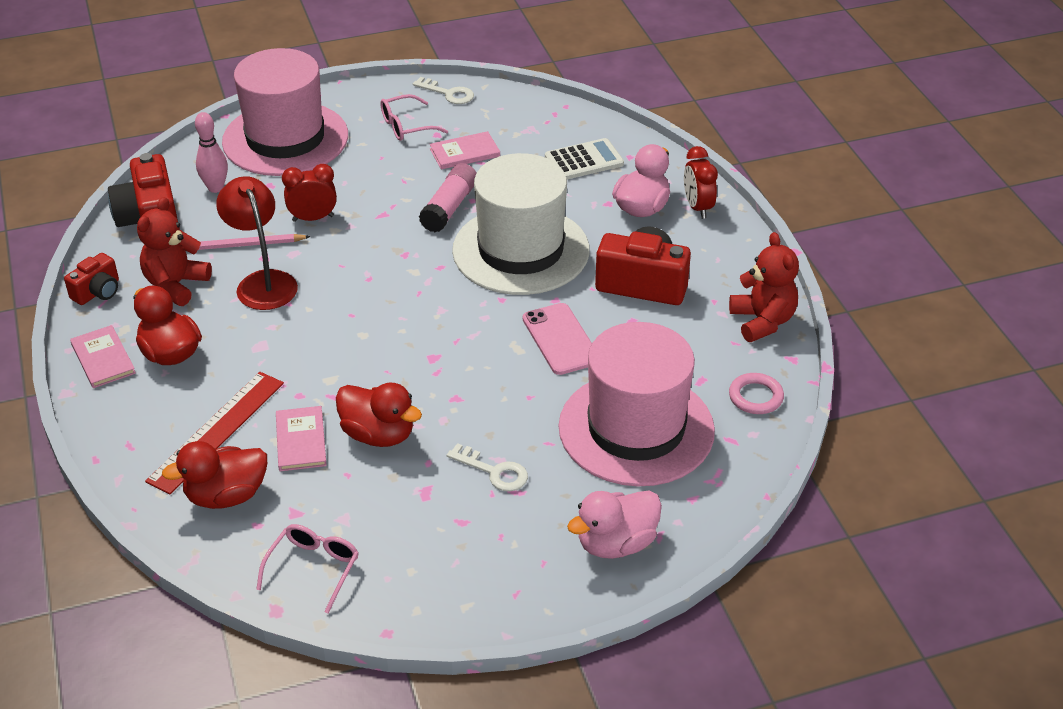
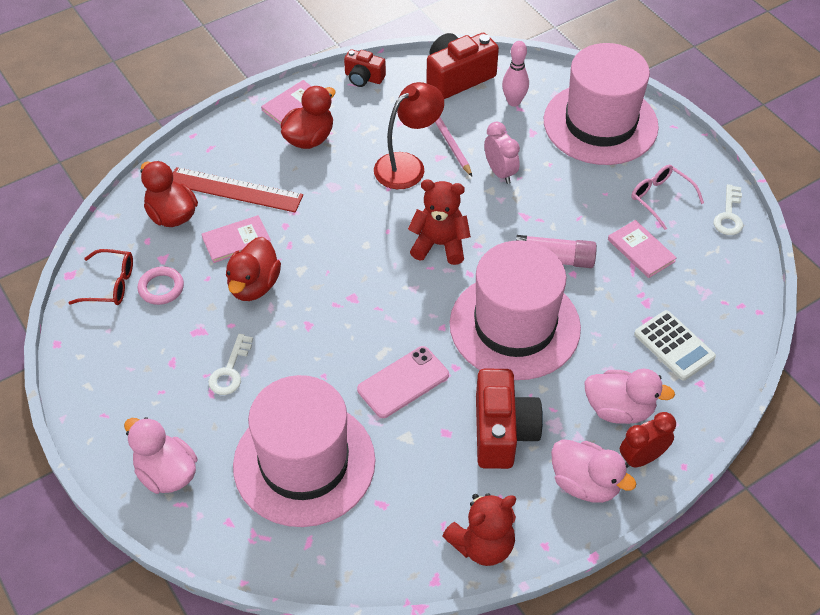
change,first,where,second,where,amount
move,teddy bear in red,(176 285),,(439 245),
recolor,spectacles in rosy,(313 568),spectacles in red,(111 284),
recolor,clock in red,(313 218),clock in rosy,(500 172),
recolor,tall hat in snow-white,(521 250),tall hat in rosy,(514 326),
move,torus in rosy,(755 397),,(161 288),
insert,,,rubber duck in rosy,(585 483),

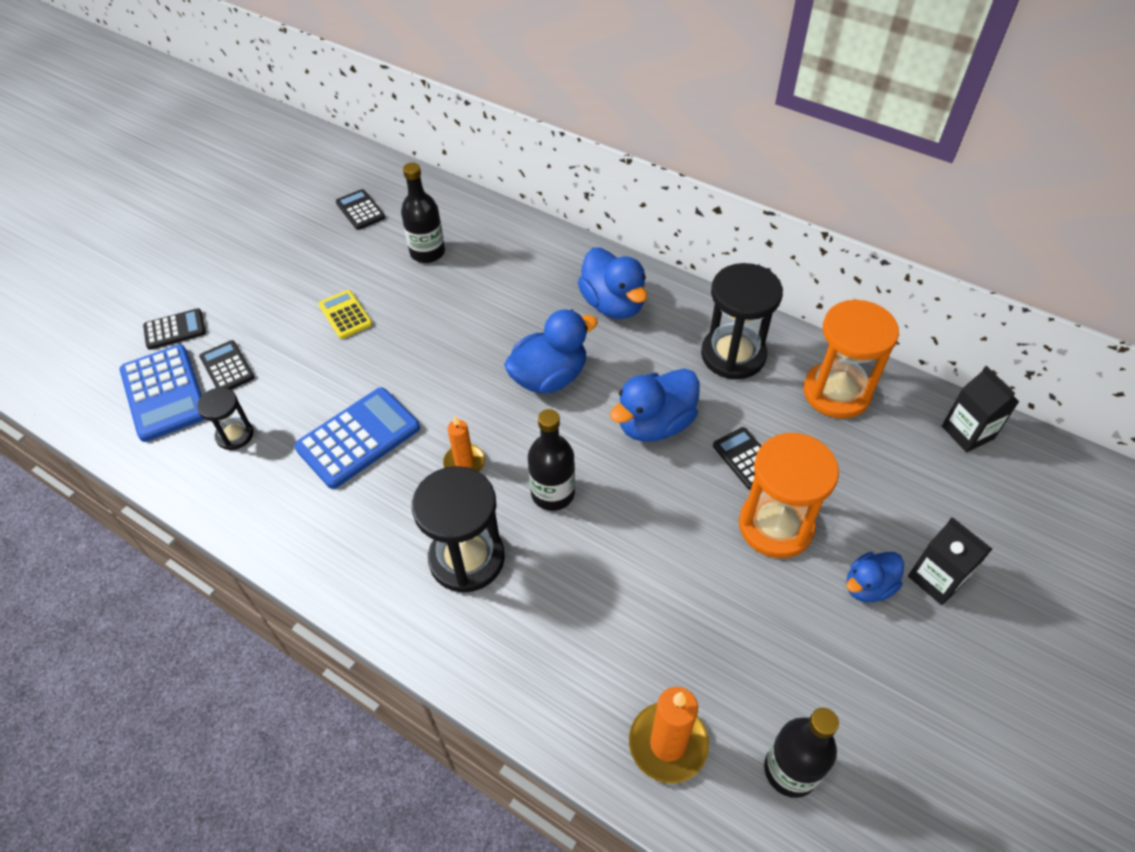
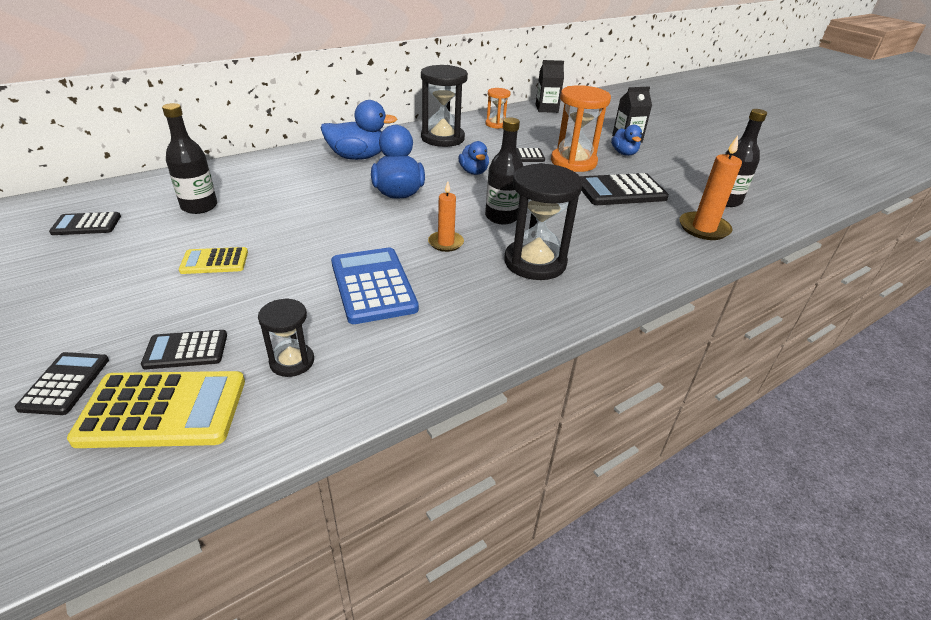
change,first,where,second,where,amount
recolor,pocket calculator in cobalt,(164 393),pocket calculator in yellow,(163 410),
resize,rubber duck in cobalt,(655 424),,(473 172),x0.61
resize,sand timer in orange,(836 392),,(496 124),x0.54
insert,,,pocket calculator in jet-black,(620 191),

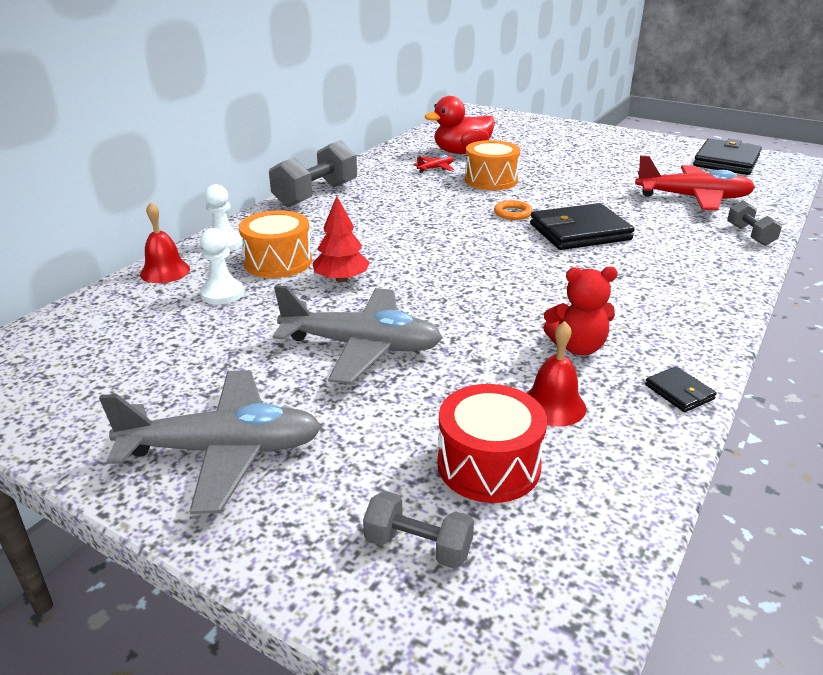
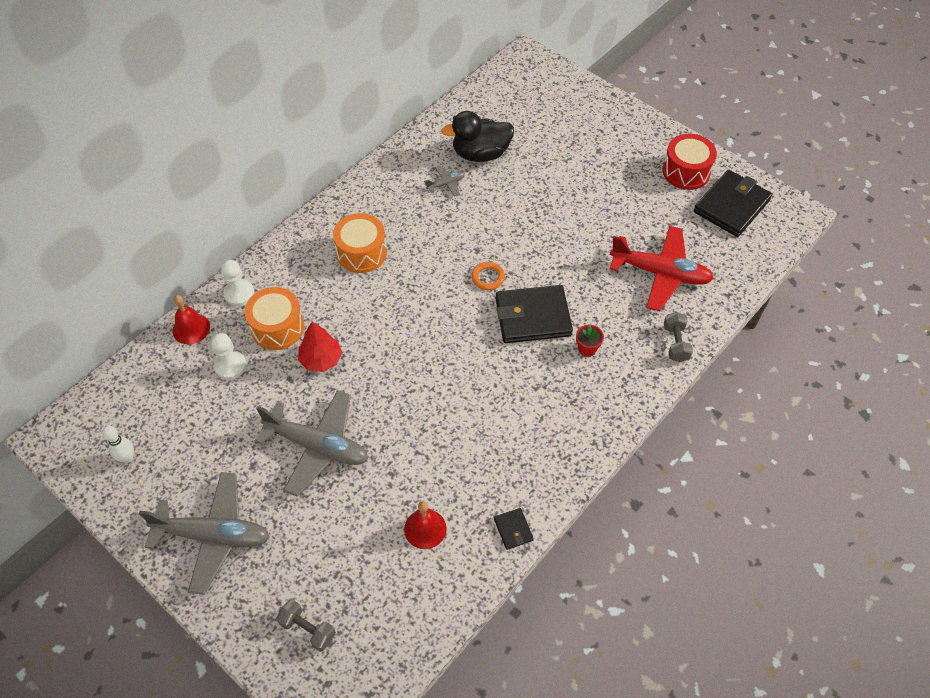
change,first,where,second,where,amount
delete,free weight in grey,(316 195),,,
recolor,aeroplane in red,(436 168),aeroplane in grey,(446 184),
recolor,rubber duck in red,(461 152),rubber duck in jet-black,(480 154),
move,drum in red,(488 465),,(686 171),
move,drum in orange,(491 180),,(361 252),
delete,teddy bear in red,(577 347),,,
insert,,,bowling pin in snow-white,(127 458),
insert,,,potted plant in red,(587 349),

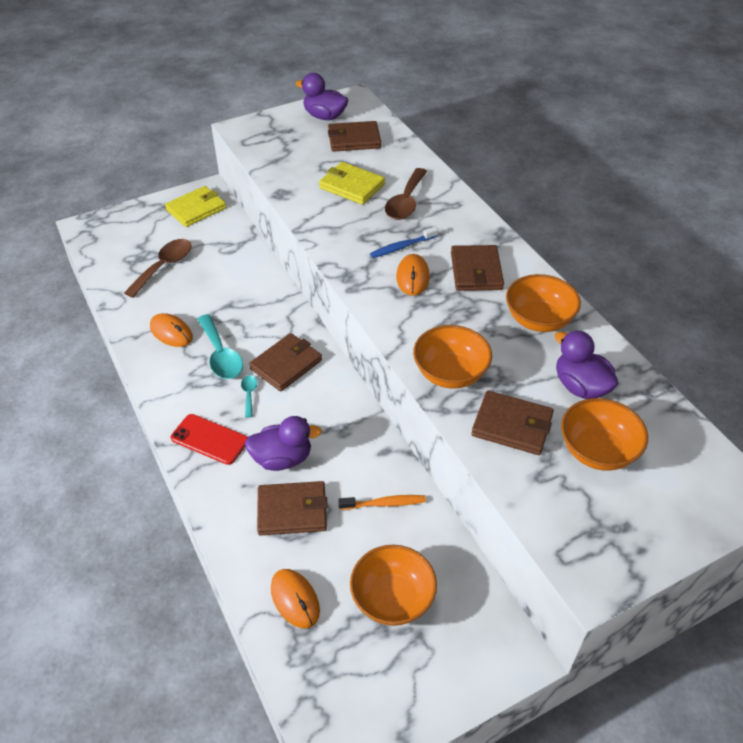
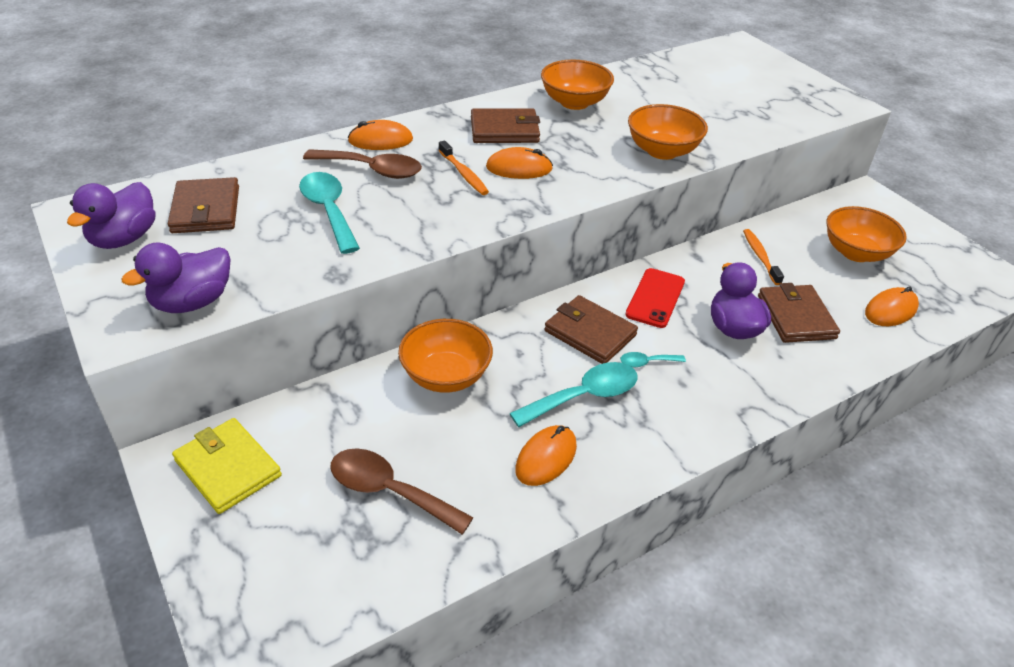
change,first,where,second,where,amount
move,mobile phone in red,(209 439),,(655 298),
replace,card wallet in yellow,(352 186),tablespoon in teal,(329 211),
recolor,dental brush in cobalt,(402 247),dental brush in orange,(464 174),
delete,card wallet in dark brown,(512 425),,,
move,rubber duck in royal purple,(580 386),,(192 302),
move,serving bowl in orange,(597 451),,(446 376),
insert,,,computer mouse in orange,(380 140),

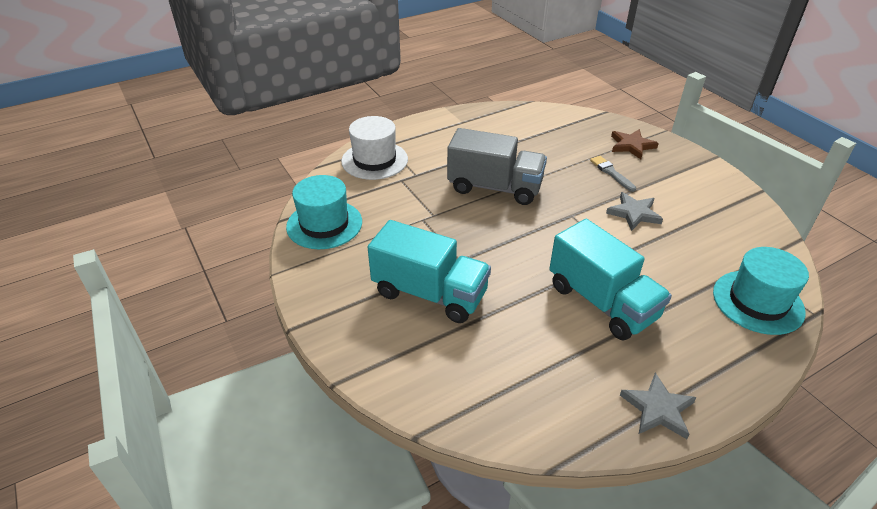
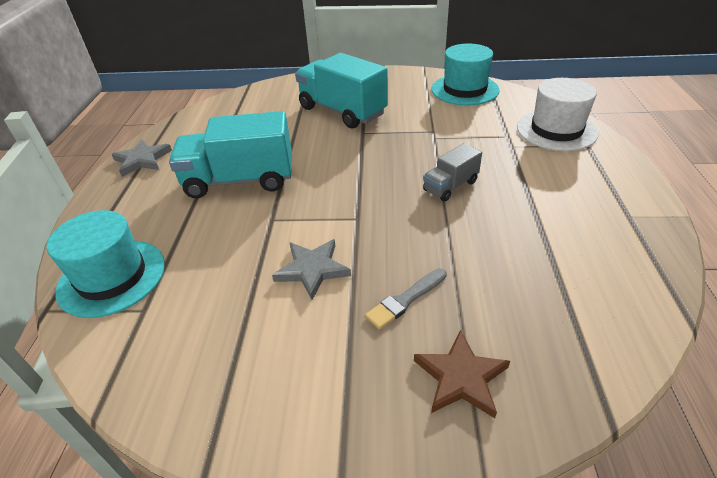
change,first,where,second,where,amount
rotate,lorry in teal,(429 293),,(342 111),75 degrees clockwise
resize,lorry in grey,(494 187),,(450 186),x0.51
rotate,paint brush in grey,(611 173),,(405 300),135 degrees clockwise

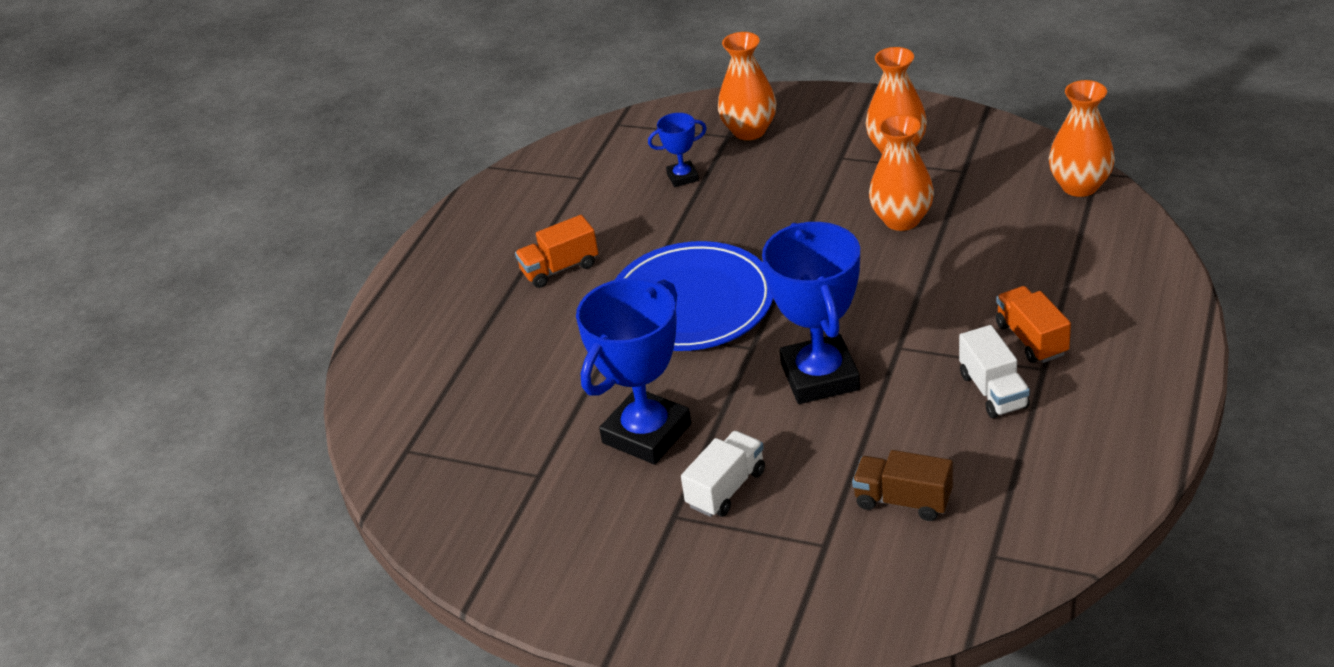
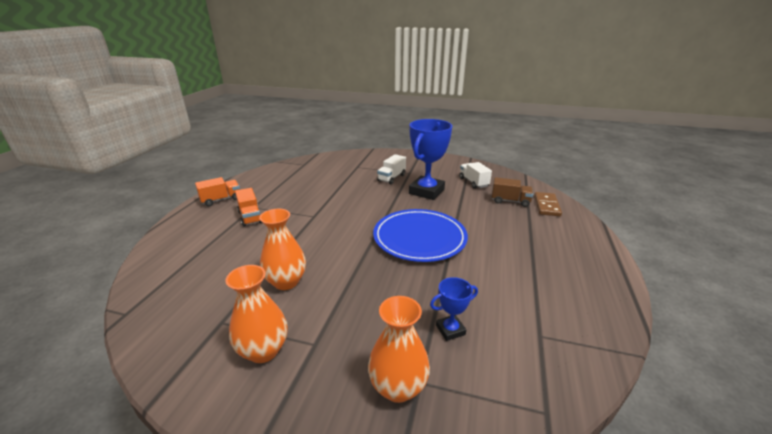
change,first,where,second,where,amount
move,lorry in orange,(560 268),,(221 200),
delete,prize cup in cobalt,(820 377),,,
move,lorry in dark brown,(903 500),,(510 201),
move,lorry in snow-white,(993 391),,(473 182),
delete,vase in orange,(1079 186),,,
insert,,,domino in dark brown,(546 206),

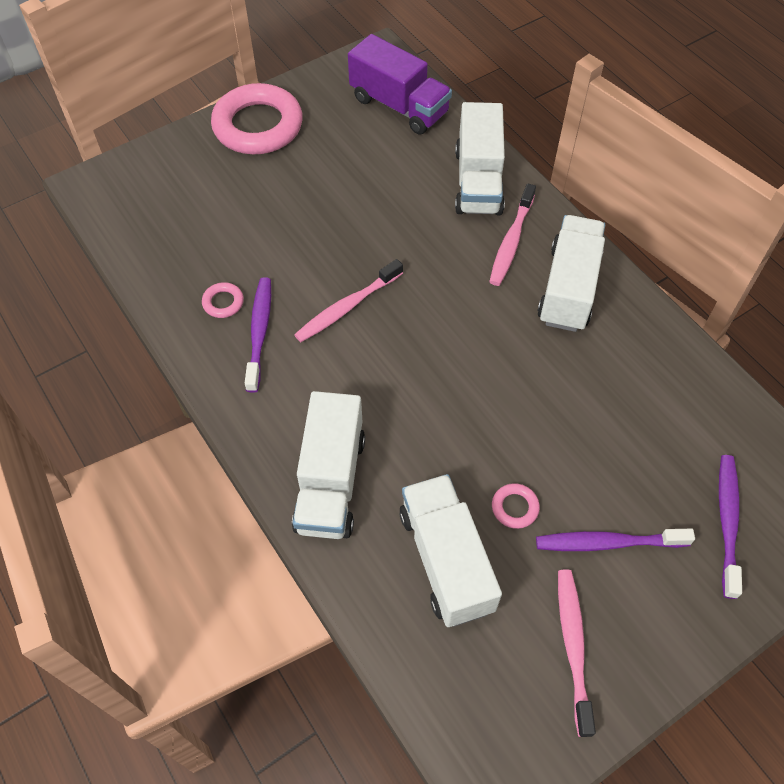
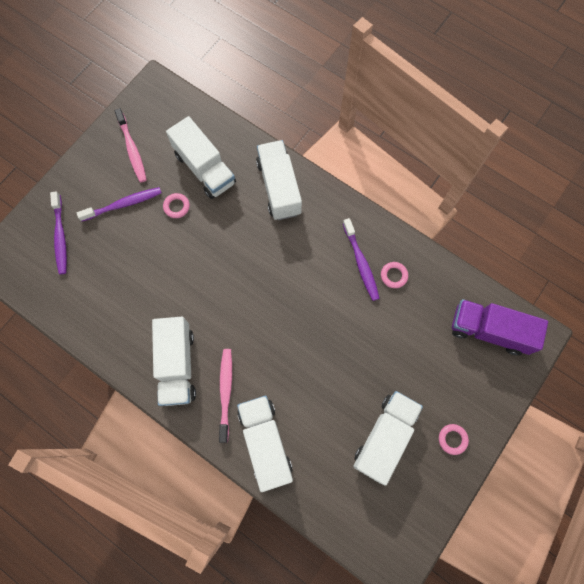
change,first,where,second,where,amount
resize,torus in rosy,(258 126),,(452 439),x0.40
delete,dental brush in rosy,(347 307),,,
move,lorry in royal purple,(399 106),,(489 330),
insert,,,lorry in snow-white,(384 437),

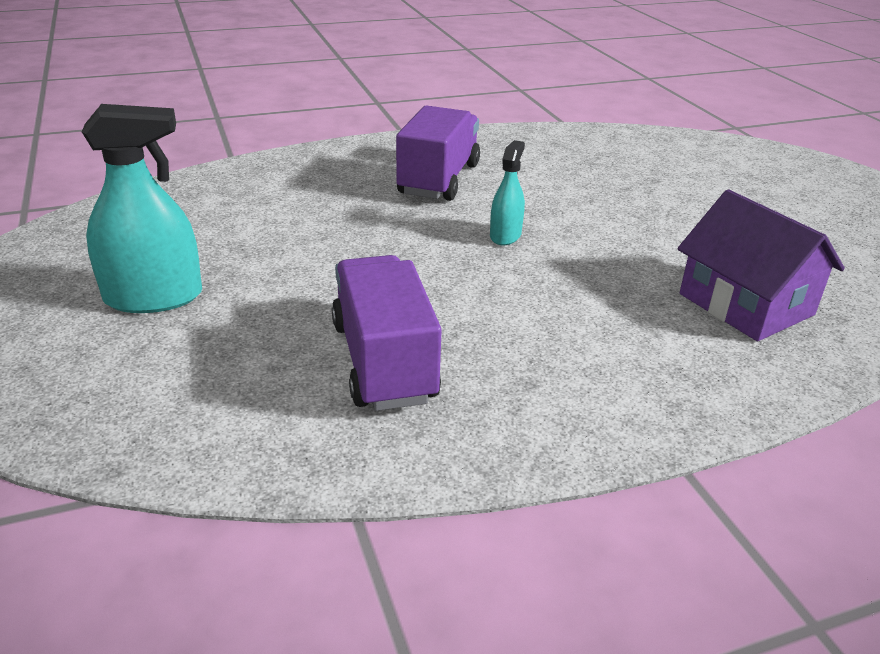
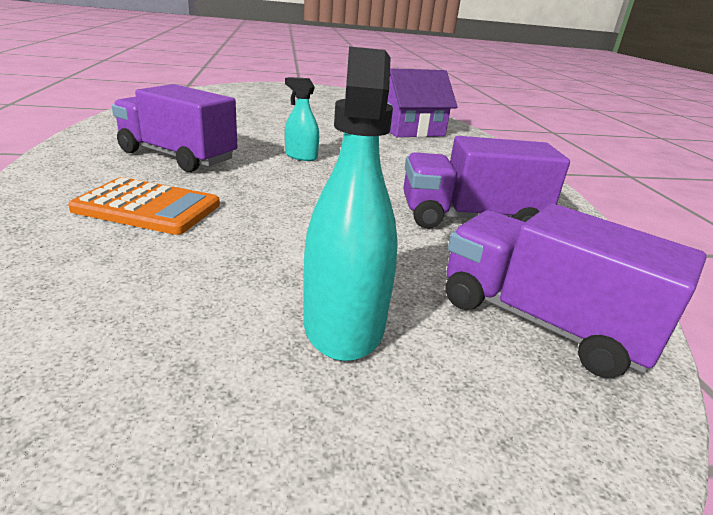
change,first,where,second,where,amount
insert,,,pocket calculator in orange,(148 207),
insert,,,lorry in royal purple,(541 322),

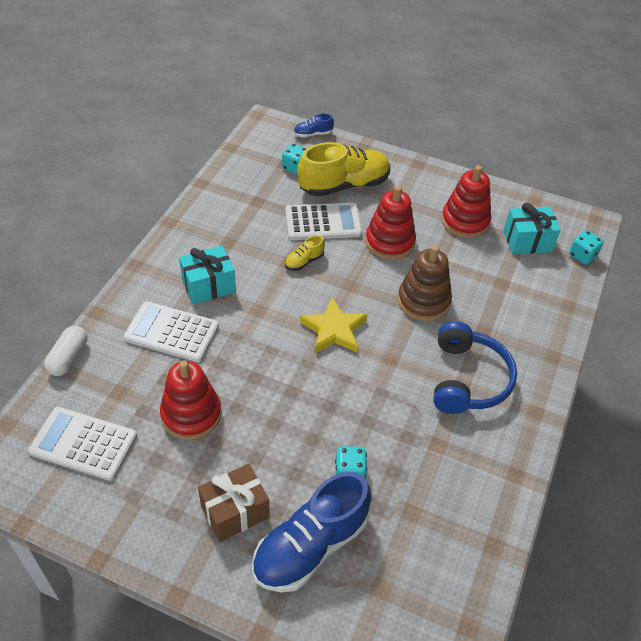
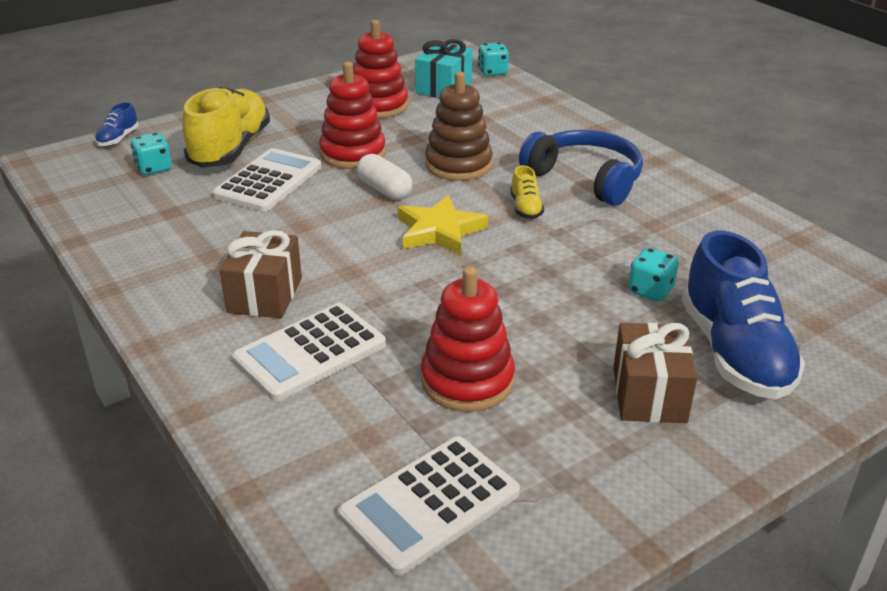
change,first,where,second,where,amount
move,pill shape in snow-white,(68 358),,(384 190),
recolor,wrapped gift in teal,(209 286),wrapped gift in dark brown,(265 295),
move,lace-up shoe in yellow,(304 261),,(525 208),

